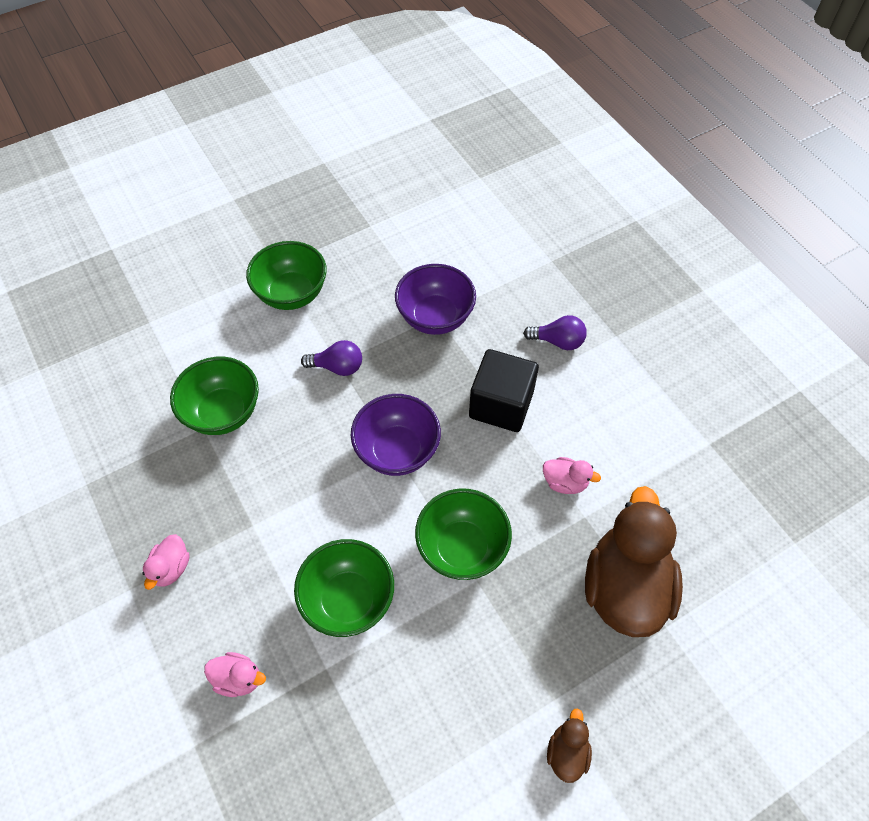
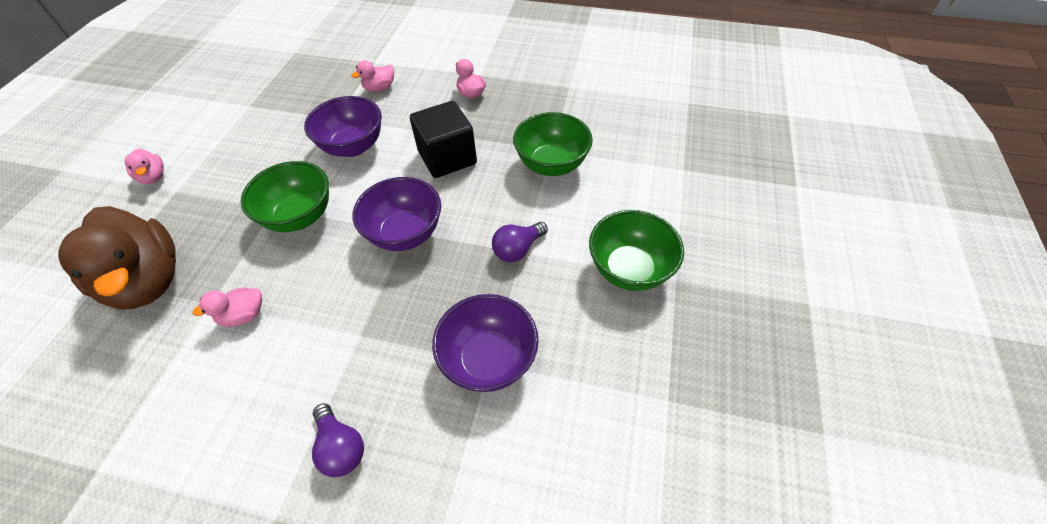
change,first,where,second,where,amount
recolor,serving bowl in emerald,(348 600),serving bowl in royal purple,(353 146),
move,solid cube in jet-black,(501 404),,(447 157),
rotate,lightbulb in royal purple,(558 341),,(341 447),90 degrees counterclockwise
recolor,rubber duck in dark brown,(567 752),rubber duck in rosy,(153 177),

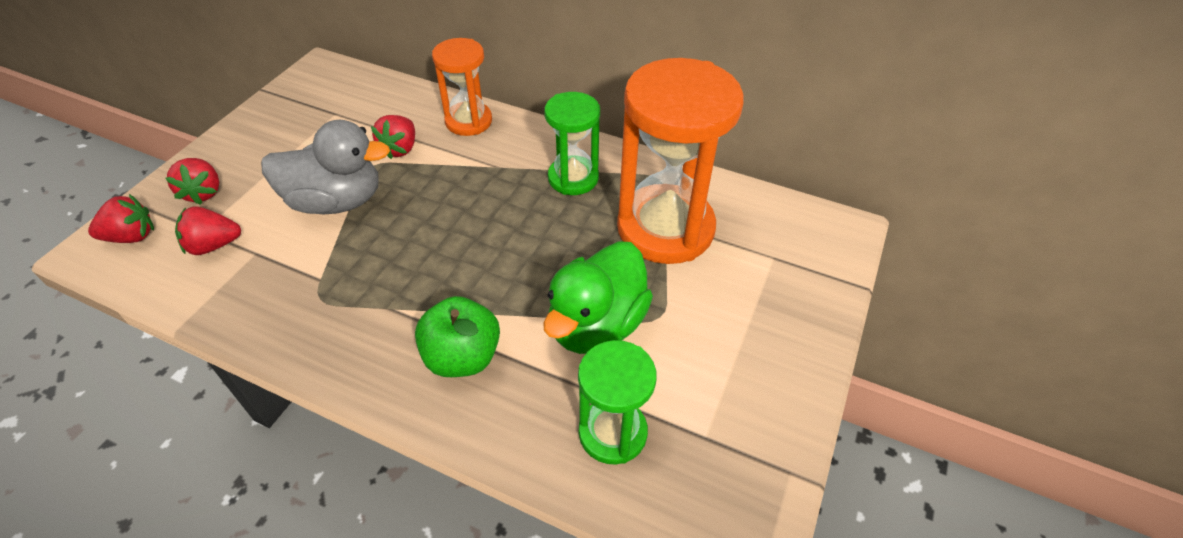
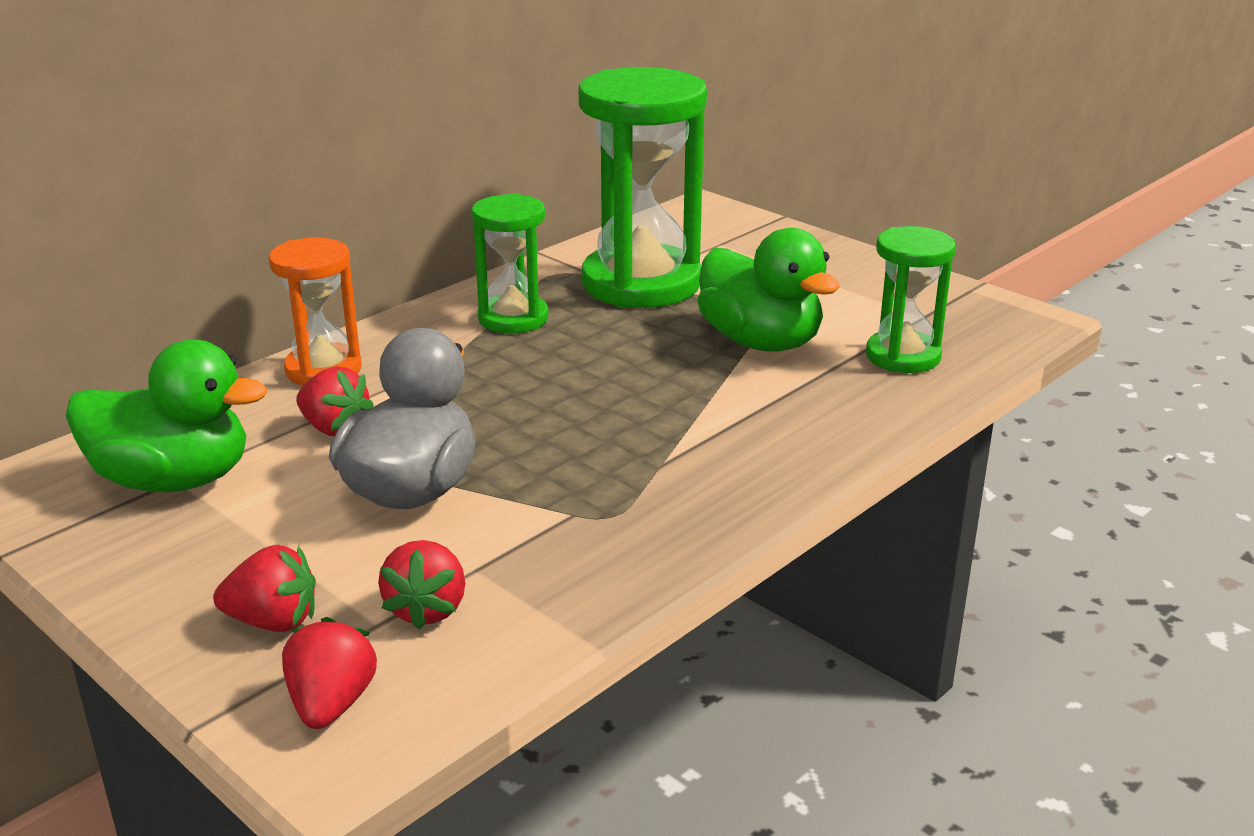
change,first,where,second,where,amount
delete,apple in emerald,(462 357),,,
recolor,sand timer in orange,(665 228),sand timer in emerald,(641 283),
insert,,,rubber duck in emerald,(173 480),

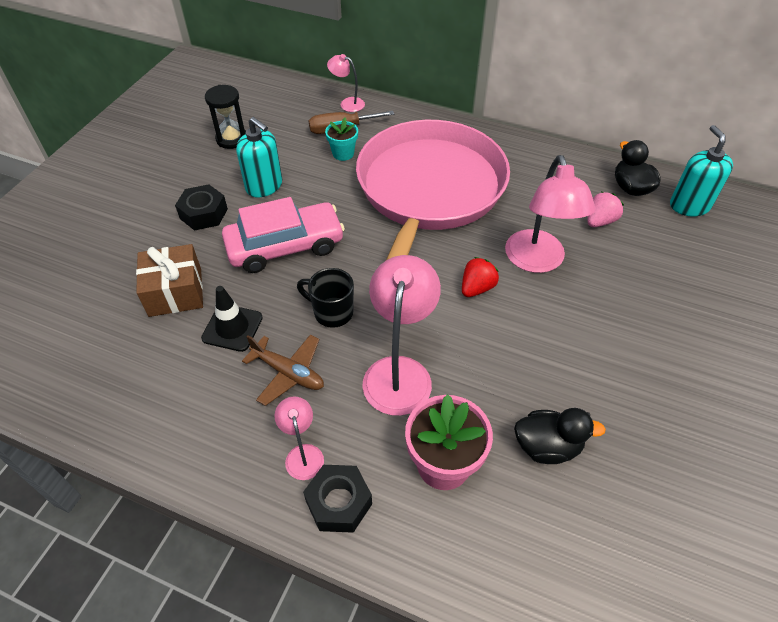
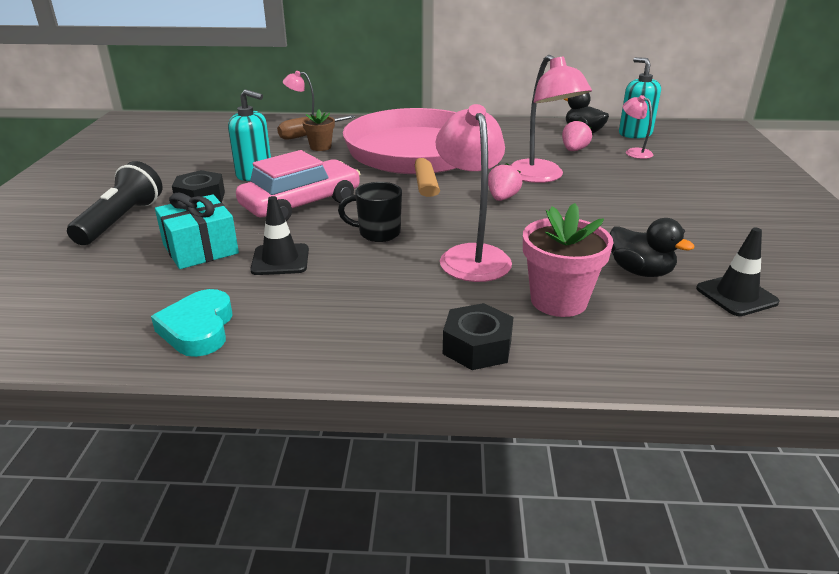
change,first,where,second,where,amount
recolor,wrapped gift in dark brown,(175 292),wrapped gift in teal,(200 249),
delete,sand timer in jet-black,(232 139),,,
delete,aeroplane in dark brown,(288 373),,,
move,lamp in rosy,(303 454),,(634 152),
recolor,potted plant in teal,(343 153),potted plant in dark brown,(320 147),
recolor,toy strawberry in red,(477 288),toy strawberry in rosy,(502 198),
rotate,rubber duck in jet-black,(547 446),,(640 271),60 degrees clockwise
insert,,,flashlight in jet-black,(121 220),
insert,,,heart in teal,(198 329),
insert,,,safety cone in jet-black,(736 295),

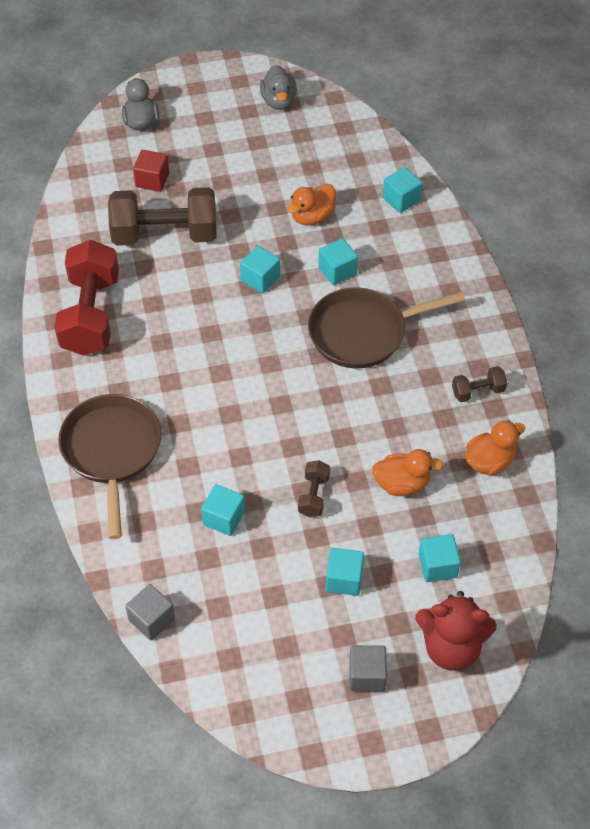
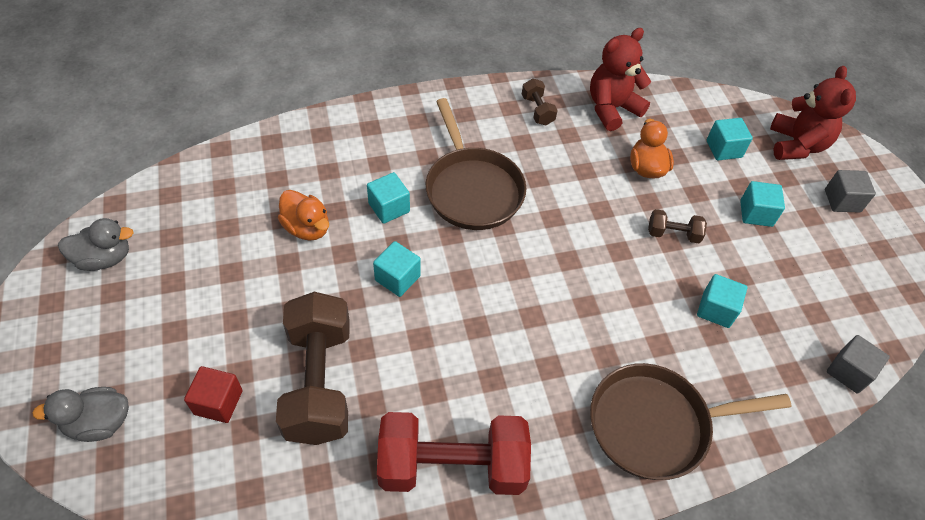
change,first,where,second,where,amount
delete,solid cube in teal,(401 199),,,
replace,rubber duck in orange,(489 462),teddy bear in red,(612 109),

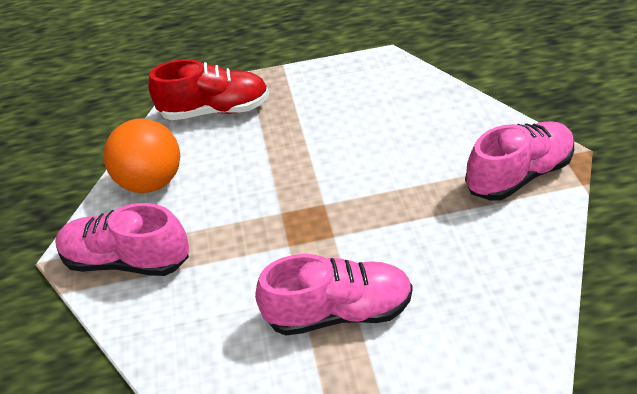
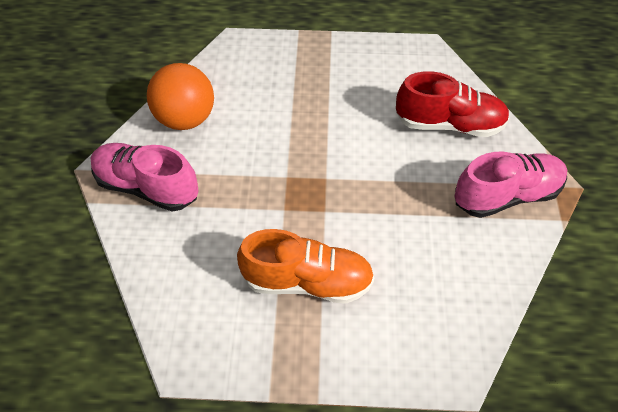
change,first,where,second,where,amount
move,lace-up shoe in red,(215 110),,(449 124),
recolor,lace-up shoe in rosy,(338 311),lace-up shoe in orange,(307 281),

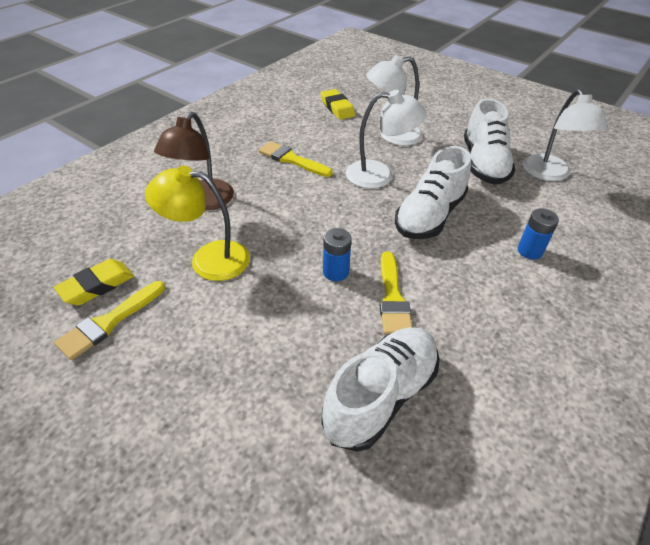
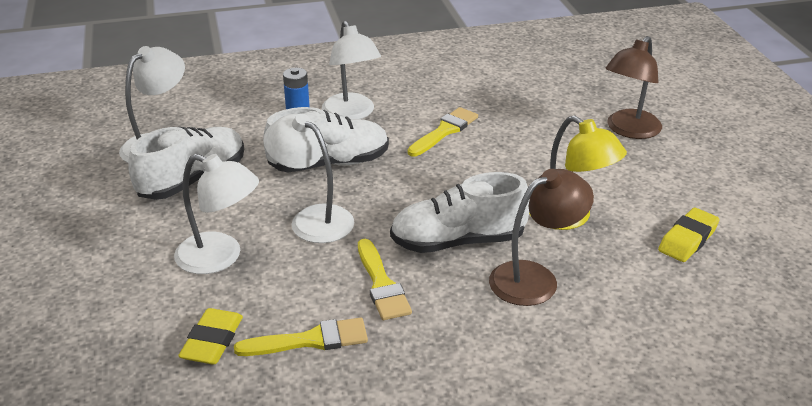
change,first,where,second,where,amount
rotate,gum eraser in yellow,(97 286),,(687 239),45 degrees counterclockwise
move,paint brush in yellow,(109 322),,(310 340),
move,lace-up shoe in snow-white,(380 396),,(458 241),
delete,power cell in cobalt,(335 272),,,
insert,,,lamp in snow-white,(351 114),
insert,,,lamp in dark brown,(629 130),

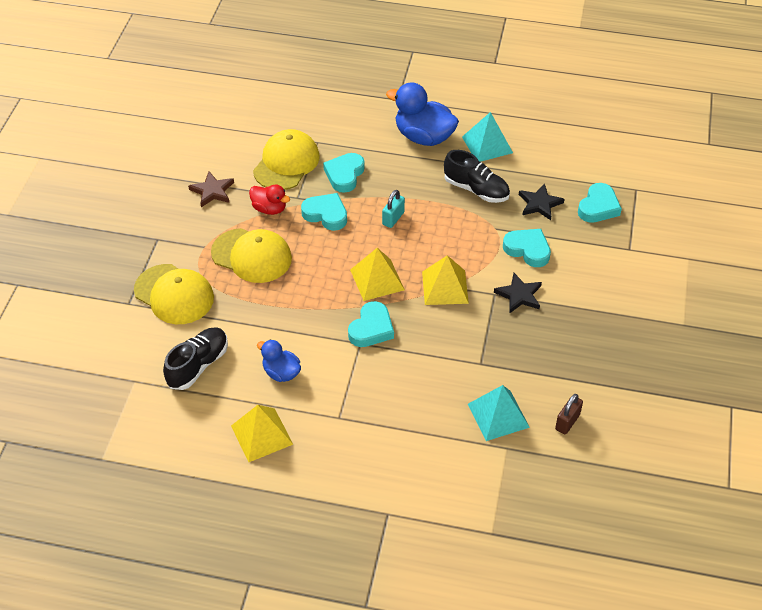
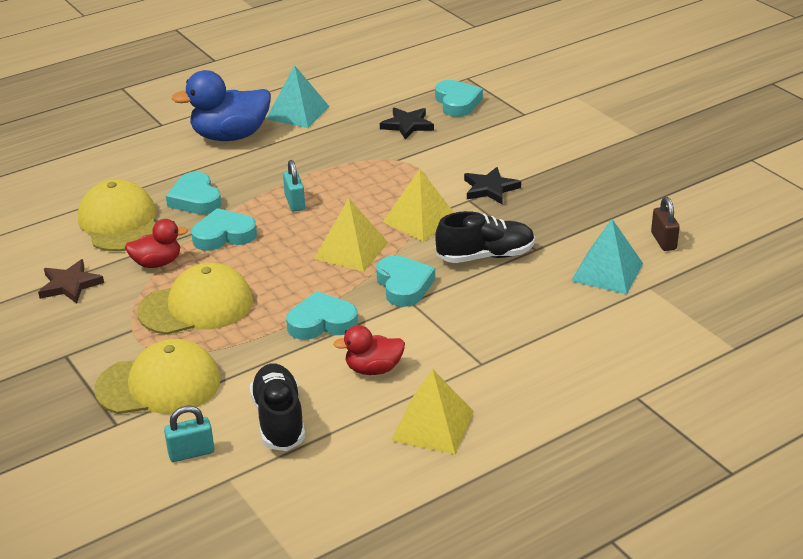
change,first,where,second,where,amount
recolor,rubber duck in cobalt,(281 373),rubber duck in red,(373 369),
move,lace-up shoe in jet-black,(476 190),,(485 256),
move,heart in teal,(527 250),,(322 322),
insert,,,lock in teal,(191 453),

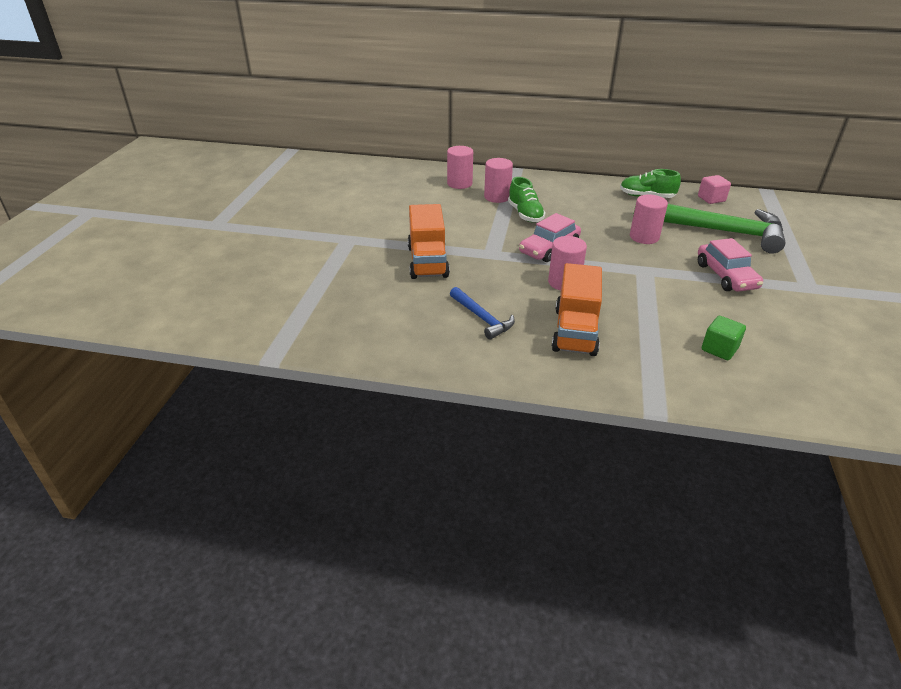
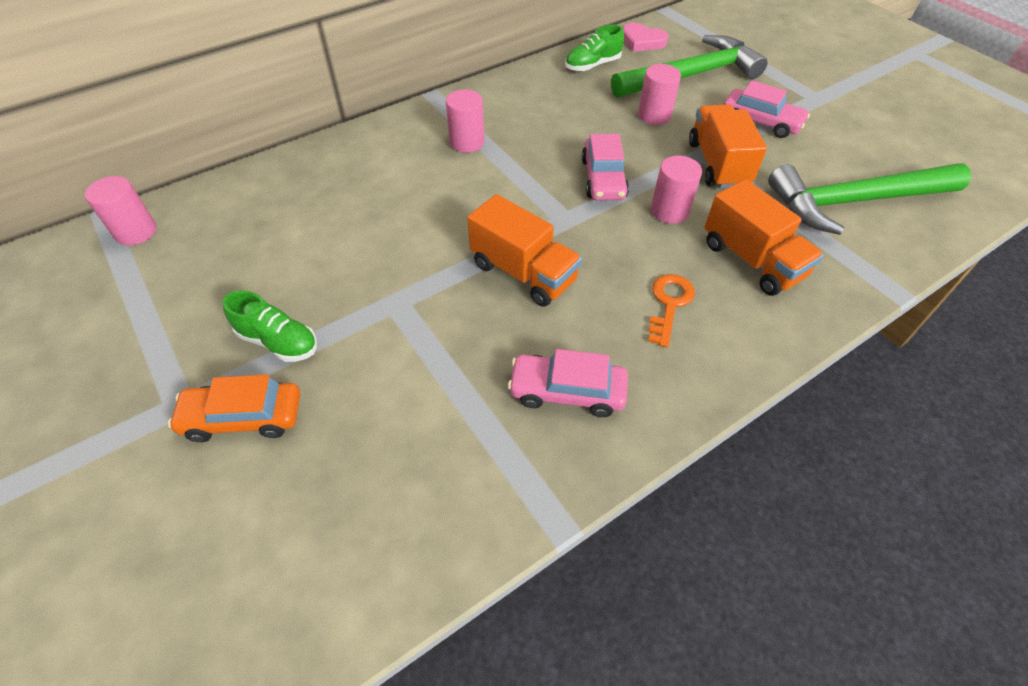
change,first,where,second,where,amount
move,solid cylinder in rosy,(459 183),,(136 232),
replace,carpenter's hammer in cobalt,(482 318),latchkey in orange,(669 304),
move,lace-up shoe in emerald,(525 214),,(278 342),
replace,solid cube in rosy,(711 199),heart in rosy,(642 41),
replace,solid cube in emerald,(719 349),carpenter's hammer in emerald,(854 201),
insert,,,toy car in orange,(243 417),
insert,,,toy car in rosy,(567 391),
insert,,,lorry in orange,(718 164),

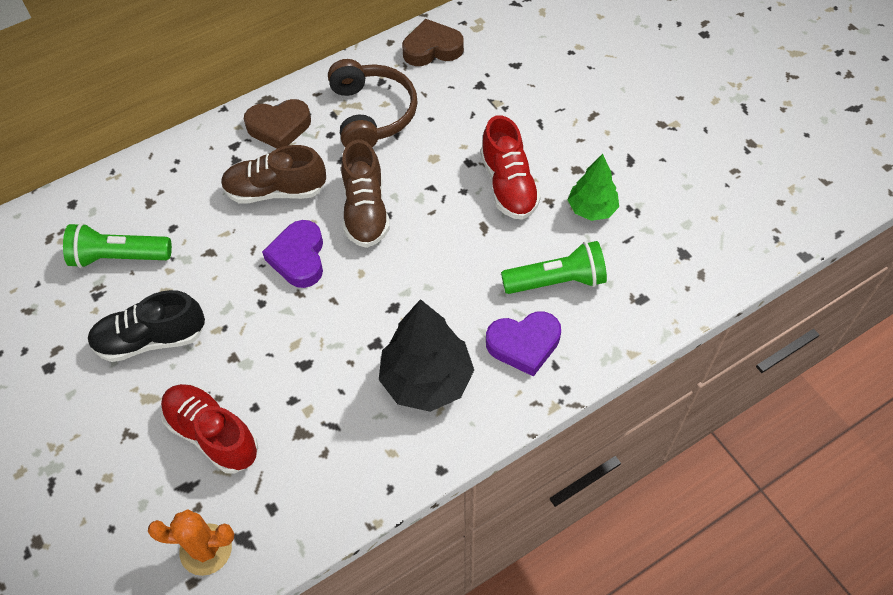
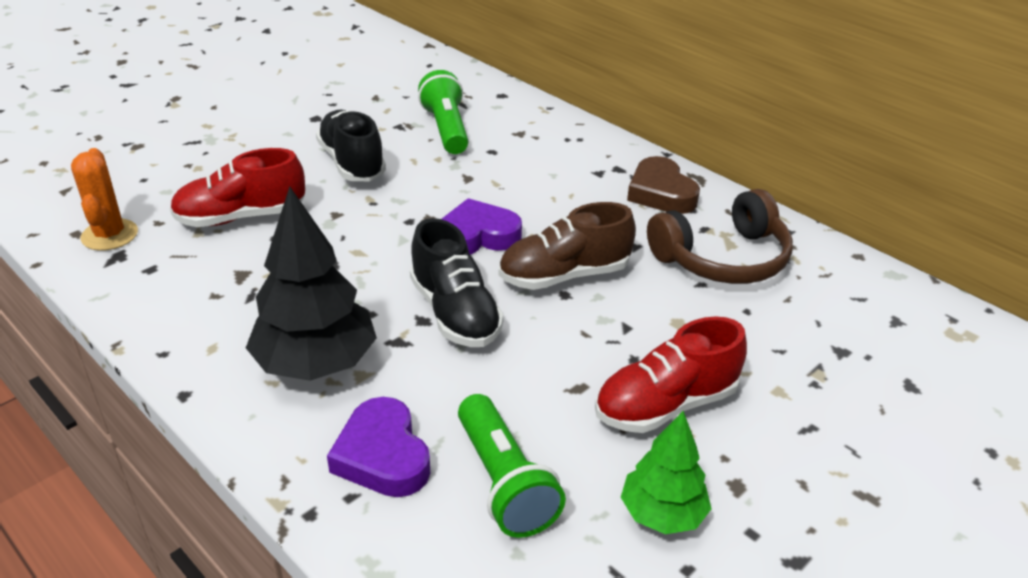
change,first,where,second,where,amount
rotate,lace-up shoe in red,(212 434),,(241 217),135 degrees counterclockwise
delete,lace-up shoe in dark brown,(276 191),,,
delete,heart in dark brown,(432 48),,,
insert,,,lace-up shoe in jet-black,(455 313),

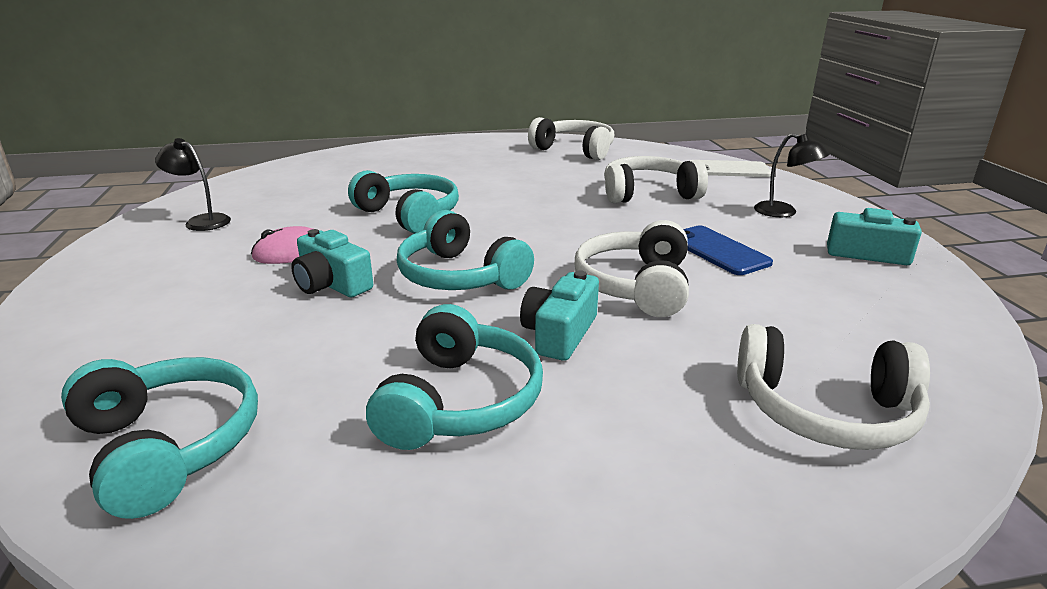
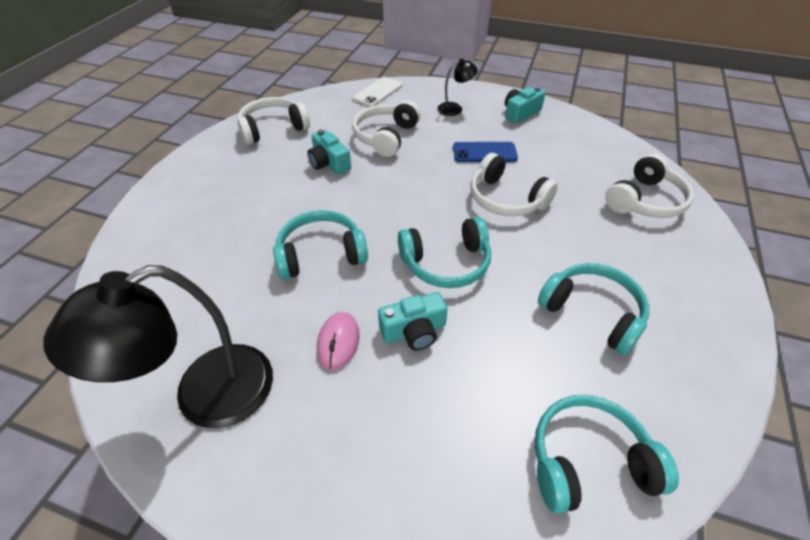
change,first,where,second,where,amount
resize,lamp in jet-black,(201 221),,(205 396),x2.15
move,photo camera in teal,(559 334),,(329 163),

